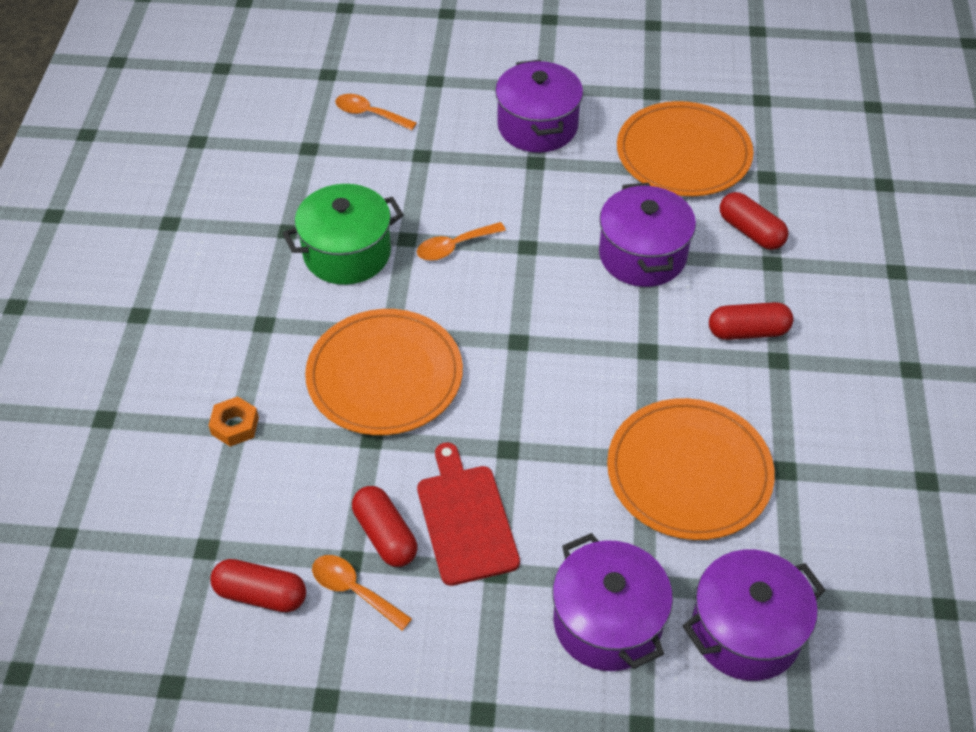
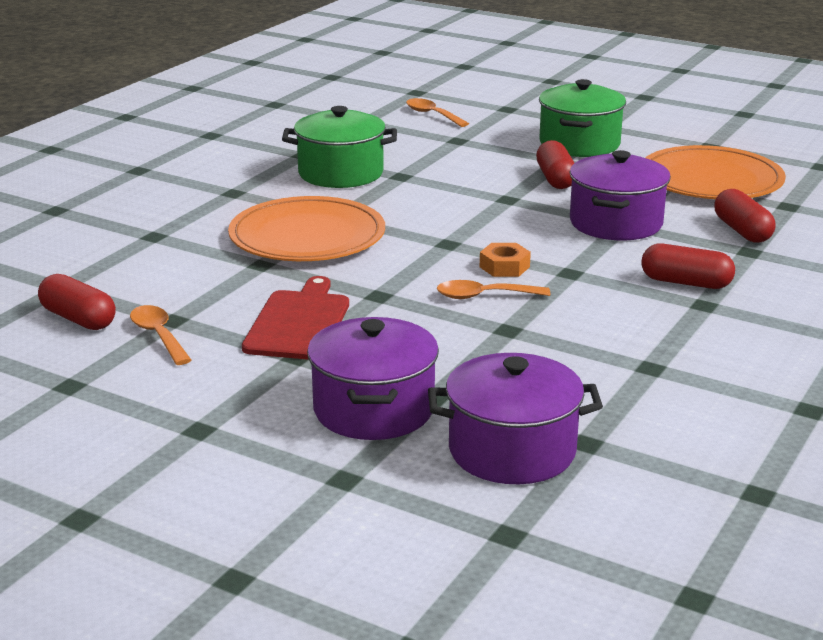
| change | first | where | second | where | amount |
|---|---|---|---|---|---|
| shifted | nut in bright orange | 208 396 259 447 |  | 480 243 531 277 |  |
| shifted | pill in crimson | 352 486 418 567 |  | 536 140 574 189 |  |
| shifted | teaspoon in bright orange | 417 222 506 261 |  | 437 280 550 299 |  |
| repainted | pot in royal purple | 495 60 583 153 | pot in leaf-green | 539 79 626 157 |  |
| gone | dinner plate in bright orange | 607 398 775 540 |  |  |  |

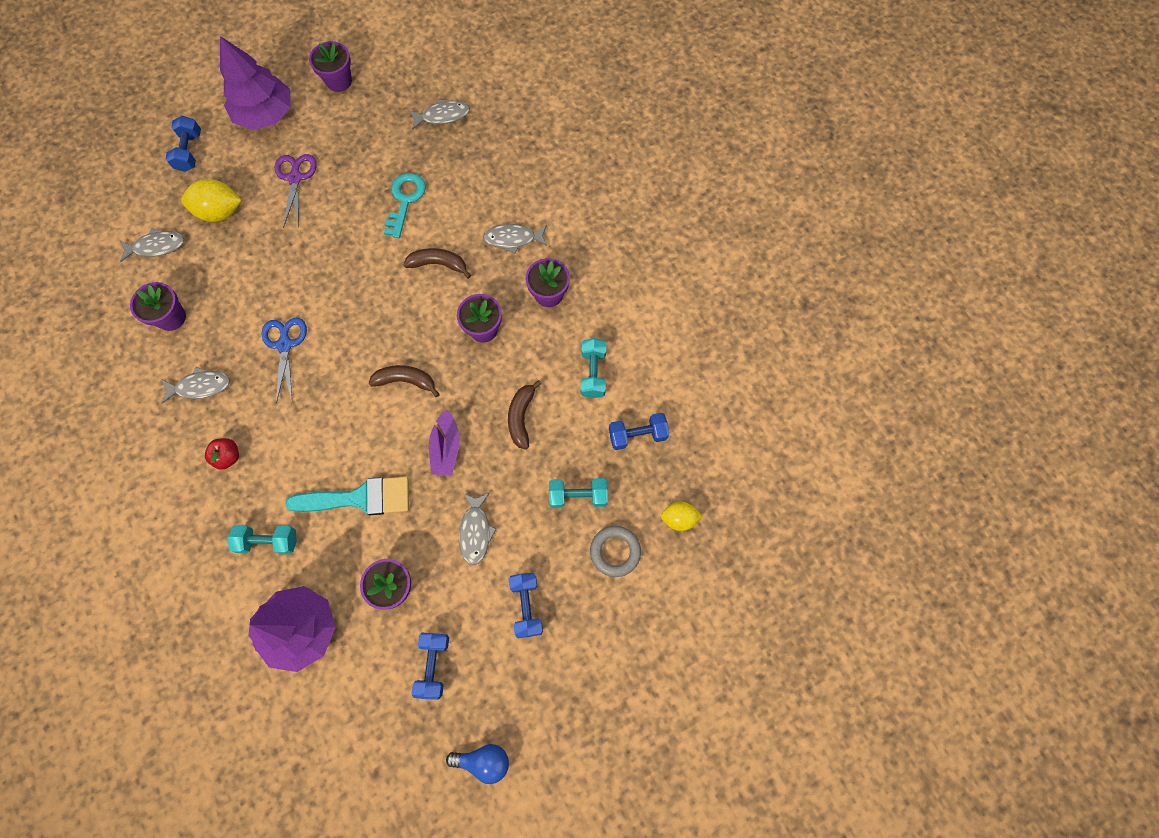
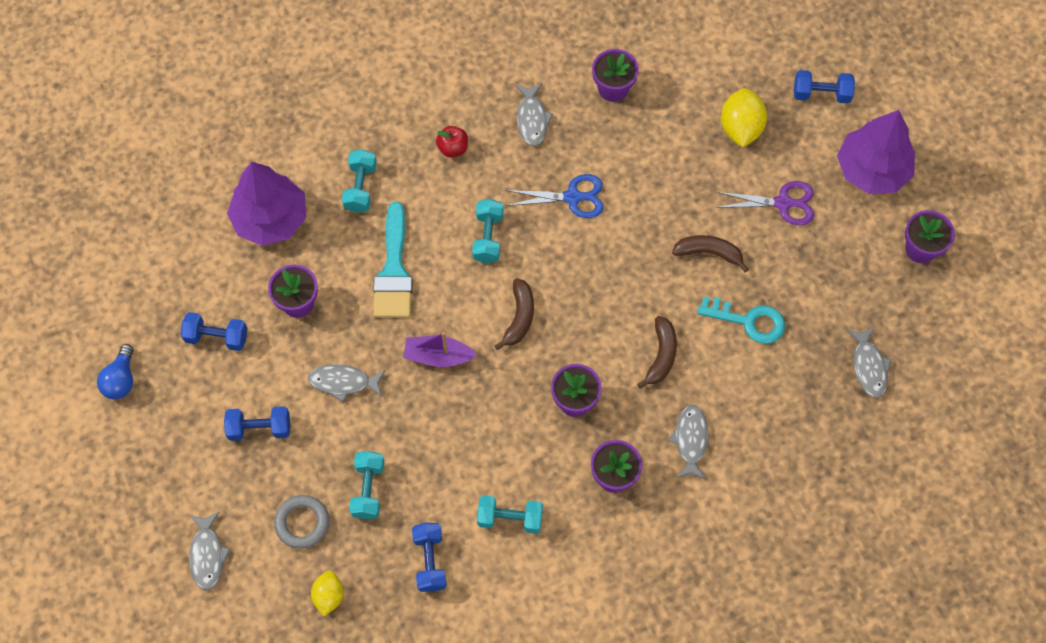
| change | first | where | second | where | amount |
|---|---|---|---|---|---|
| shifted | toy fish in grey | 119 228 185 262 |  | 189 512 230 590 |  |
| shifted | toy banana in brown | 508 380 542 449 |  | 672 235 749 272 |  |
| new |  |  | free weight in turquoise | 472 199 503 263 |  |

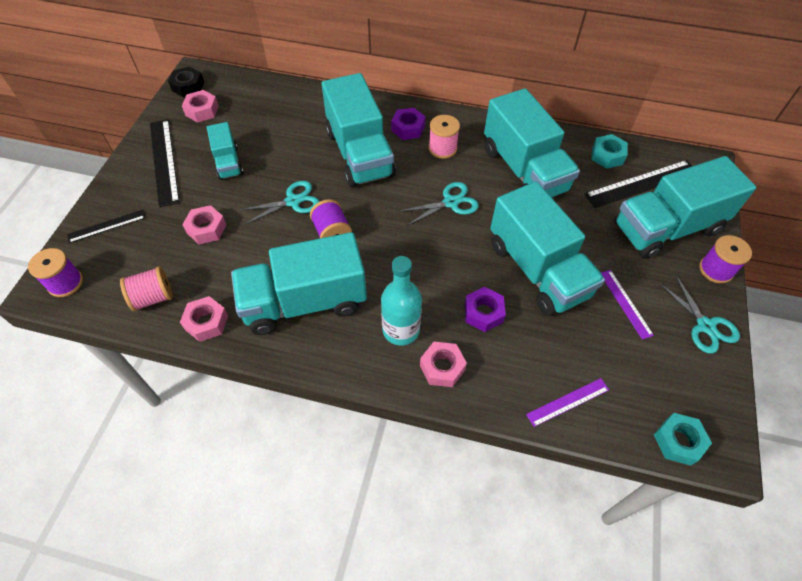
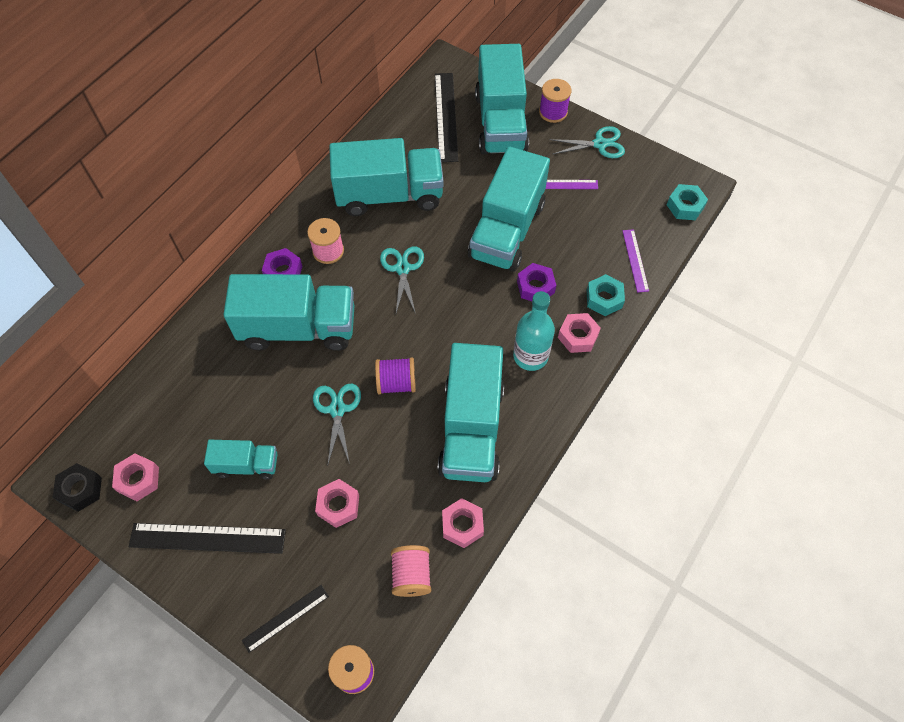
| change | first | where | second | where | amount |
|---|---|---|---|---|---|
| rotated | straightedge in black | 67 210 146 243 |  | 242 585 329 653 | 60 degrees clockwise |
| rotated | toy truck in turquoise | 490 181 605 316 |  | 468 146 550 272 | 120 degrees clockwise |
| shifted | nut in turquoise | 591 134 628 169 |  | 587 274 625 316 |  |

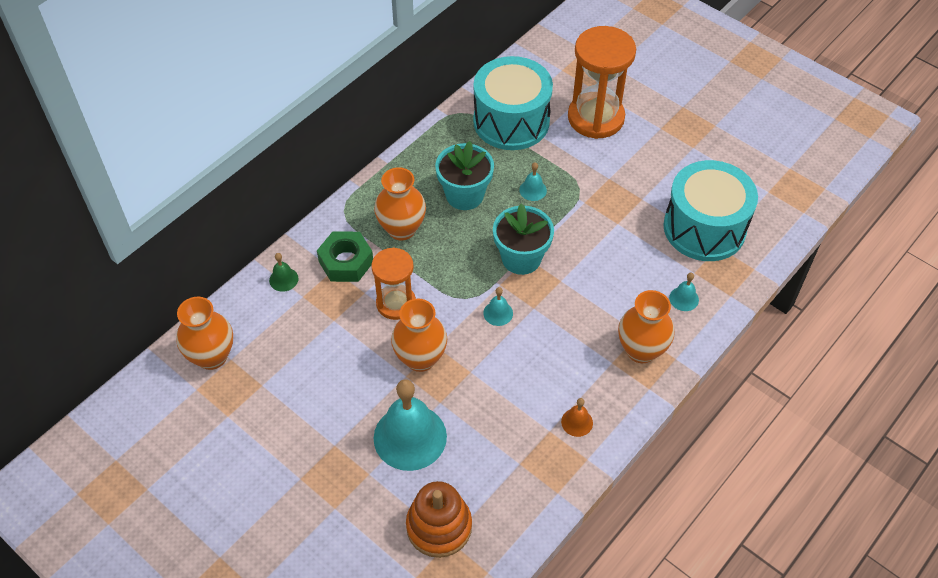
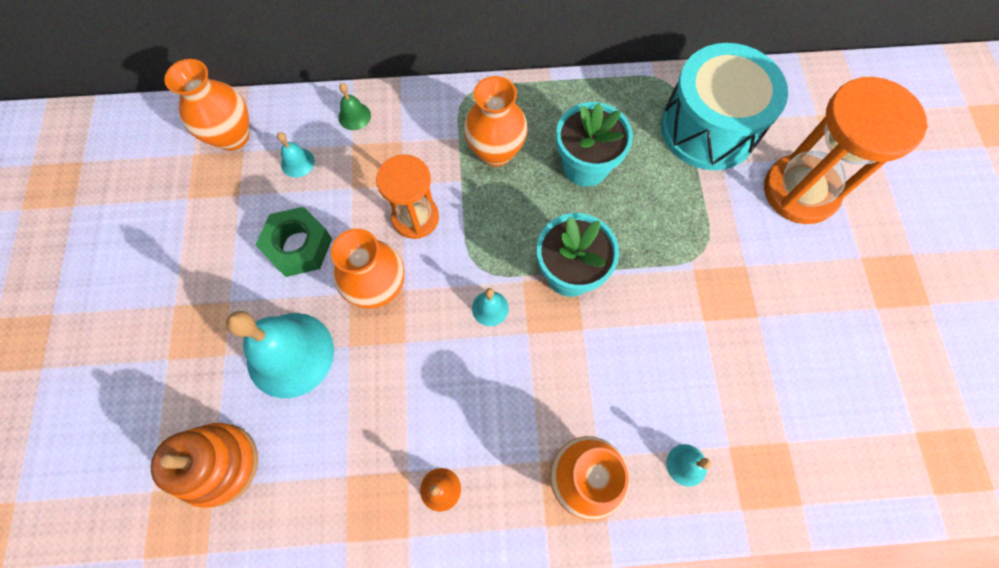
| change | first | where | second | where | amount |
|---|---|---|---|---|---|
| shifted | nut in leaf-green | 317 232 373 282 |  | 256 207 332 277 |  |
| shifted | hand bell in turquoise | 519 163 547 201 |  | 277 132 315 178 |  |
| gone | drum in turquoise | 664 160 758 261 |  |  |  |

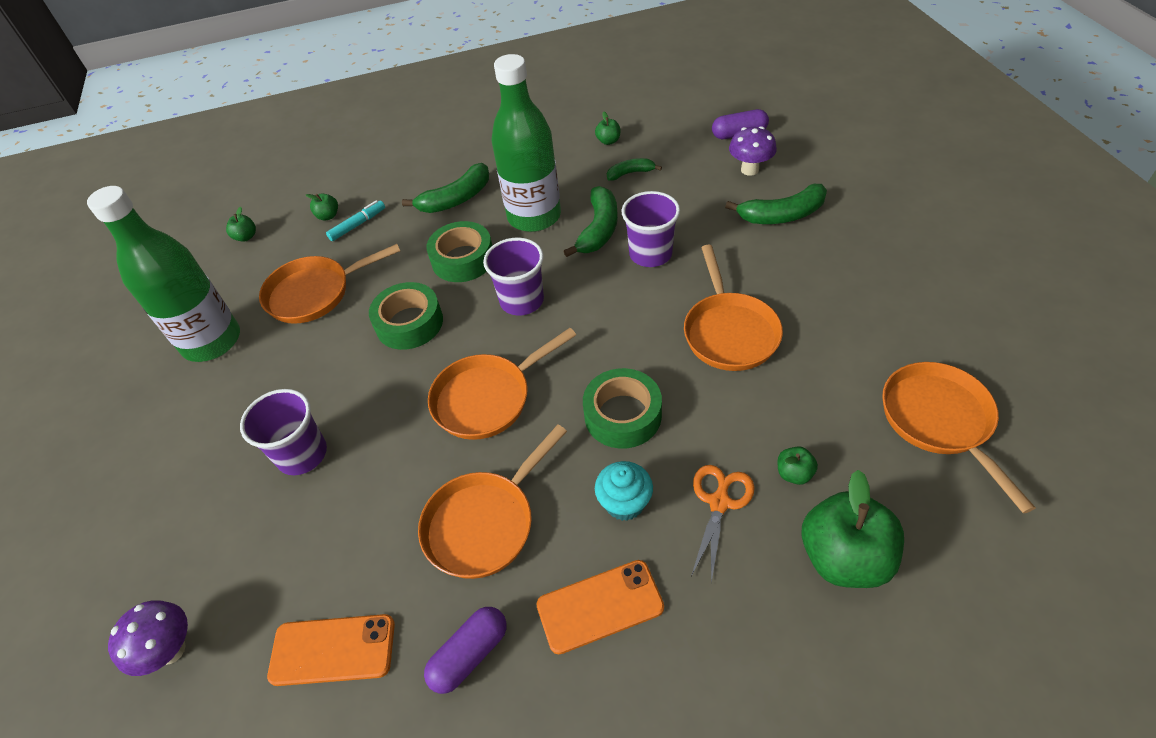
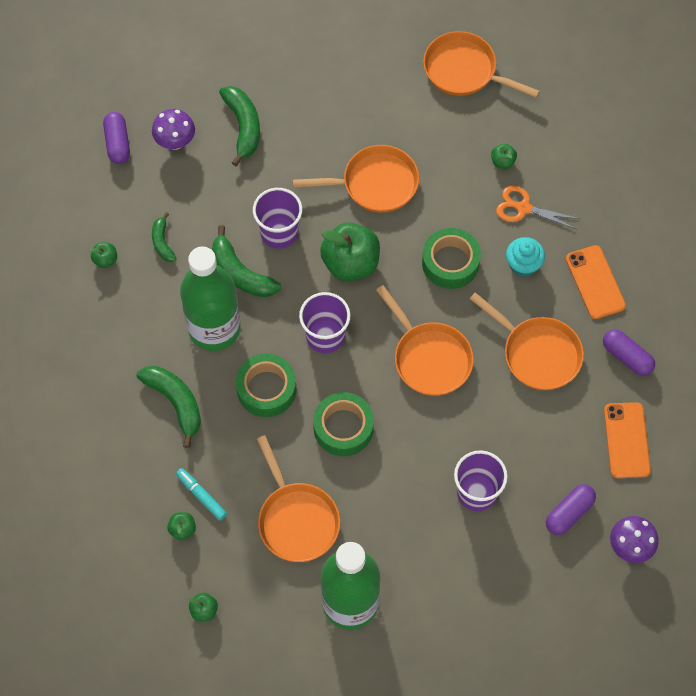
| change | first | where | second | where | amount |
|---|---|---|---|---|---|
| rotated | toy banana in leaf-green | 563 186 618 257 |  | 212 225 281 297 | 150 degrees counterclockwise |
| shifted | toy apple in leaf-green | 802 470 904 588 |  | 320 222 380 281 |  |
| rotated | skillet in bright orange | 882 362 1036 514 |  | 423 31 540 98 | 45 degrees clockwise |
| new |  |  | pill in royal purple | 546 484 596 535 |  |

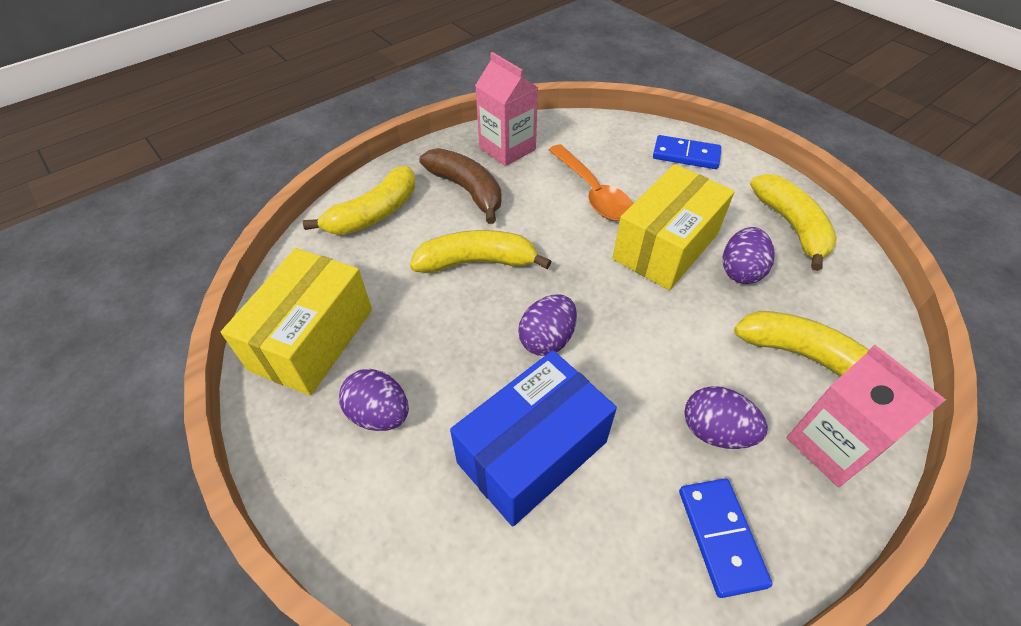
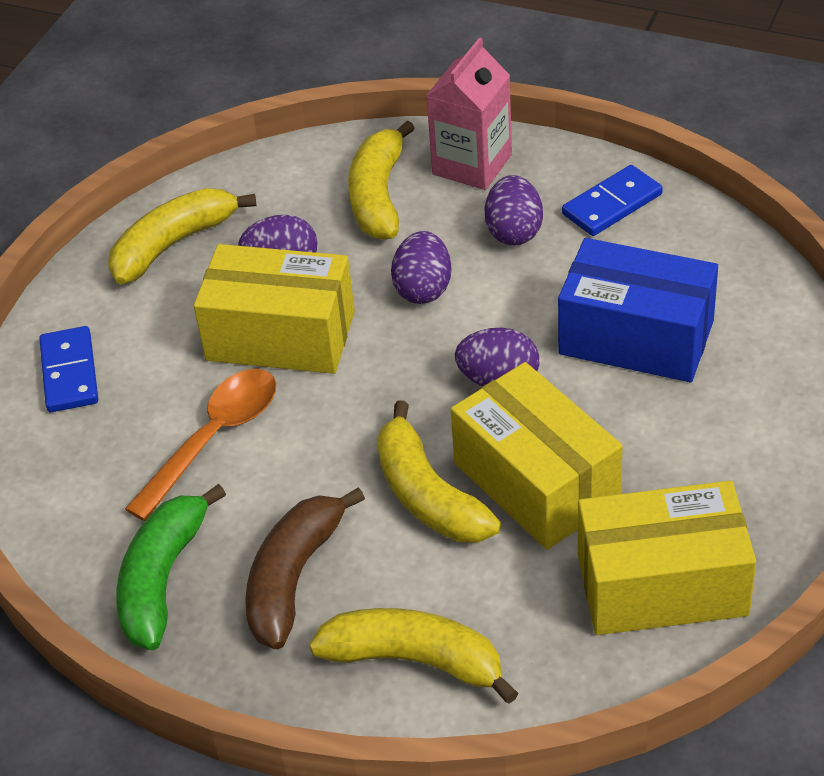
| change | first | where | second | where | amount |
|---|---|---|---|---|---|
| shifted | egg in royal purple | 339 369 409 431 |  | 391 231 452 304 |  |
| swapped | carton in pink | 475 52 538 166 | toy banana in leaf-green | 117 484 226 650 |  |
| new |  |  | box in bright yellow | 451 362 623 550 |  |

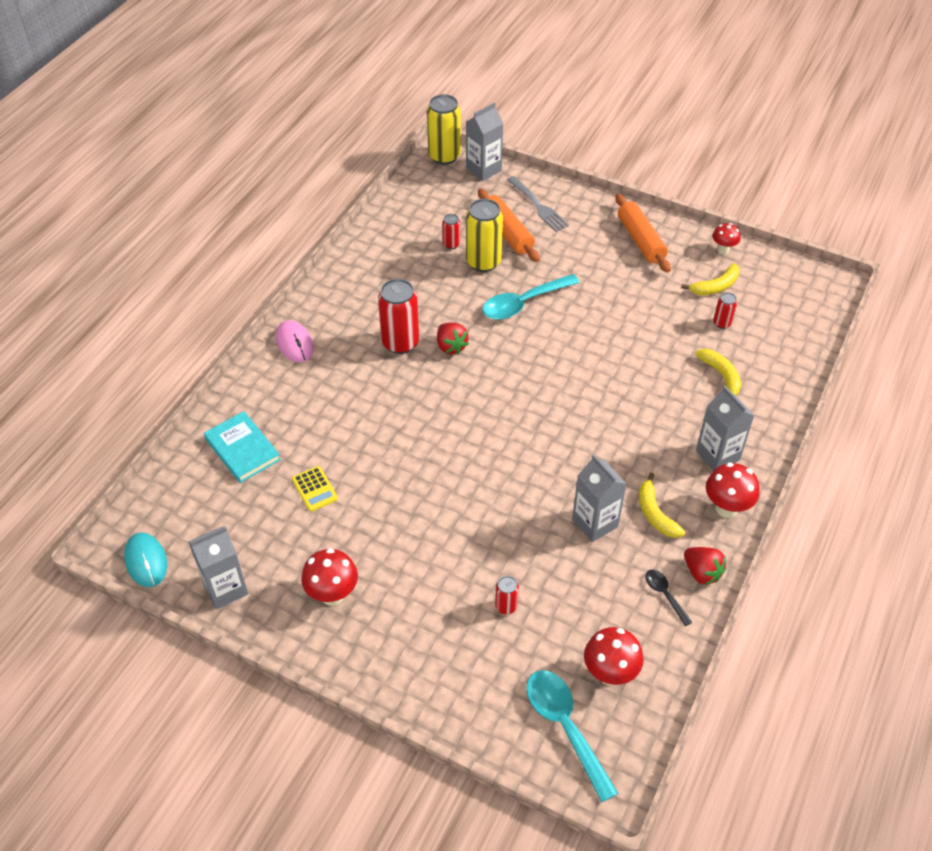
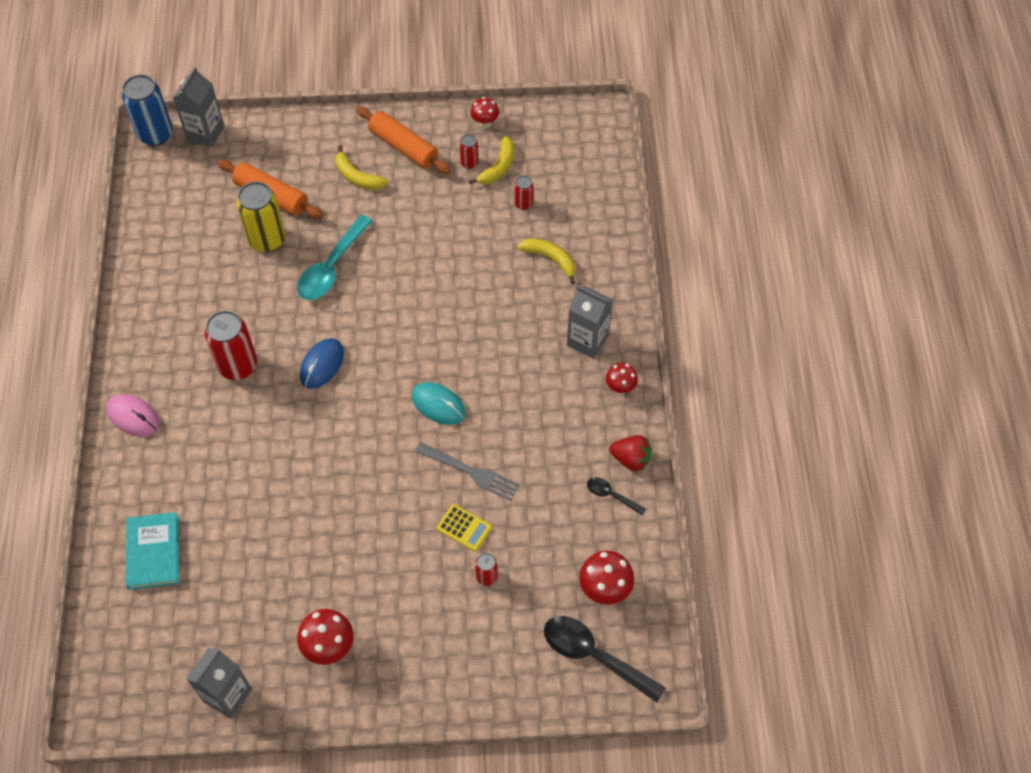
| change | first | where | second | where | amount |
|---|---|---|---|---|---|
| shifted | mouse in turquoise | 124 533 167 587 |  | 412 382 465 425 |  |
| rotated | hardcover in turquoise | 204 411 281 483 |  | 126 512 179 590 | 60 degrees clockwise |
| shifted | calculator in bright yellow | 292 466 338 512 |  | 437 504 492 552 |  |
| repainted | soda can in bright yellow | 427 94 461 165 | soda can in cobalt | 122 74 173 146 |  |
| gone | berry in crimson | 437 323 469 354 |  |  |  |
| shifted | soda can in crimson | 443 214 460 249 |  | 459 134 479 169 |  |
| shifted | dinner fork in grey | 507 176 569 232 |  | 415 442 520 501 |  |
| repainted | teaspoon in turquoise | 526 670 618 802 | teaspoon in black | 544 616 666 702 |  |
| gone | carton in grey | 572 454 626 542 |  |  |  |
| shifted | toy banana in bright yellow | 639 473 685 538 |  | 335 145 388 190 |  |
| scaled | mushroom in crimson | 706 463 760 518 |  | 606 363 638 395 | x0.64 |
| new |  |  | mouse in cobalt | 300 338 344 389 |  |

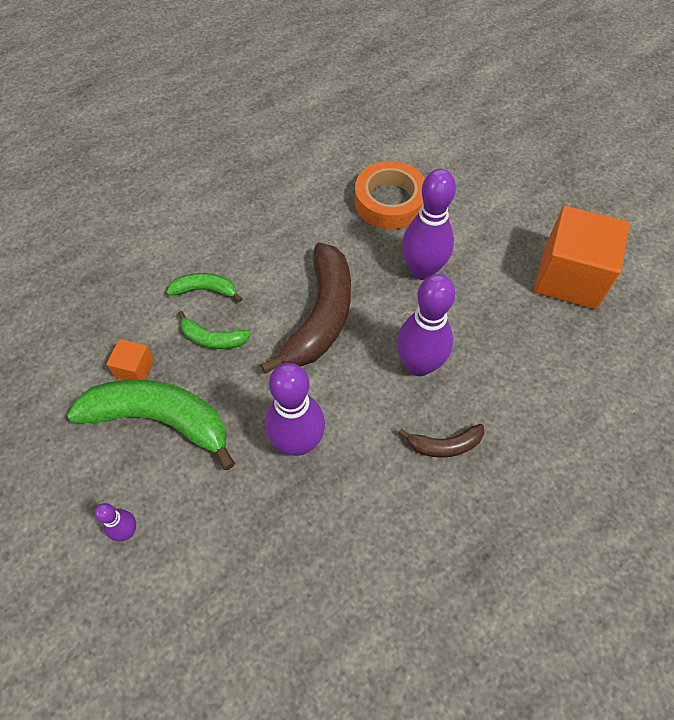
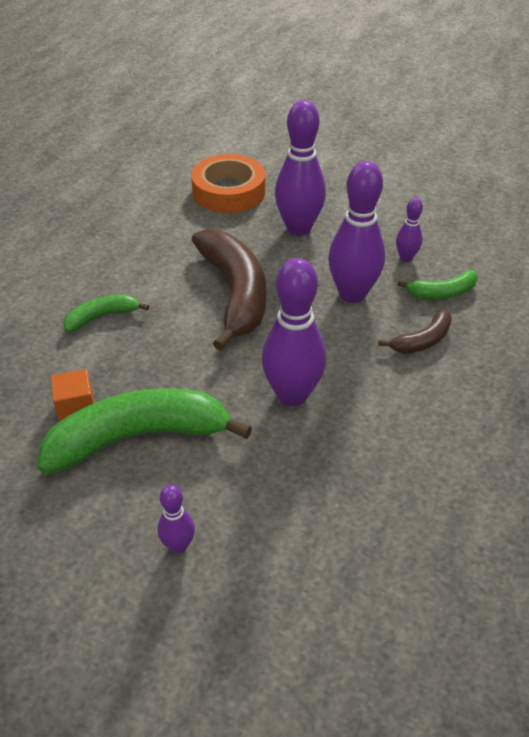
| change | first | where | second | where | amount |
|---|---|---|---|---|---|
| shifted | toy banana in leaf-green | 178 311 251 349 |  | 397 270 478 299 |  |
| gone | block in bright orange | 534 206 630 309 |  |  |  |
| new |  |  | skittle in royal purple | 396 198 423 262 |  |

